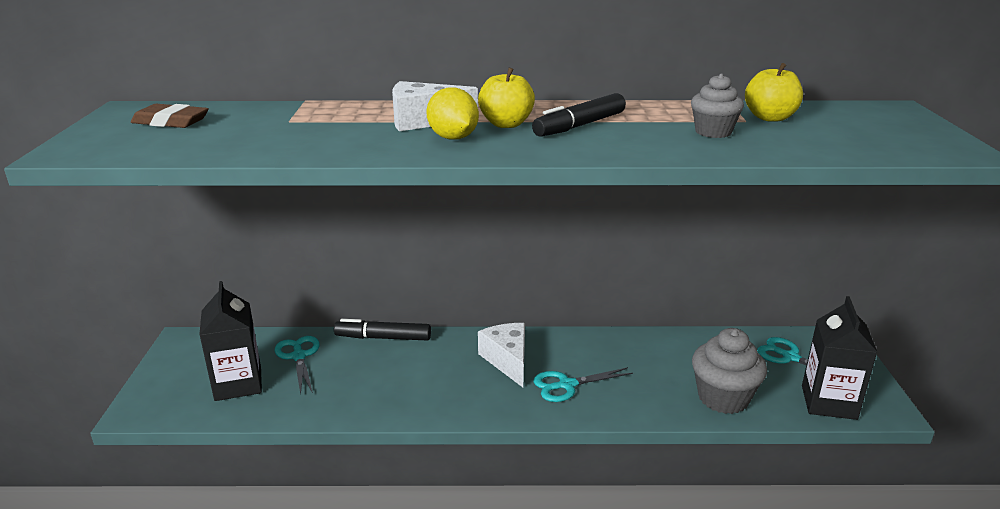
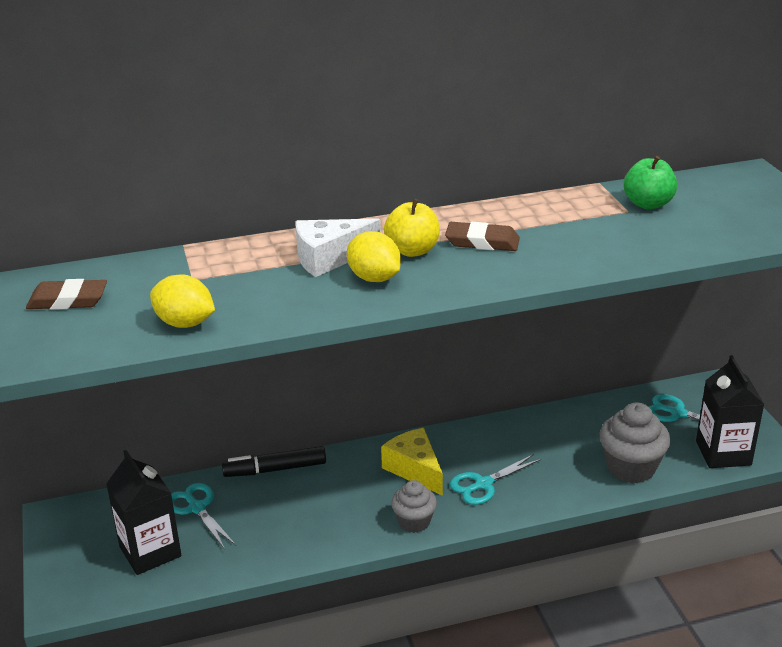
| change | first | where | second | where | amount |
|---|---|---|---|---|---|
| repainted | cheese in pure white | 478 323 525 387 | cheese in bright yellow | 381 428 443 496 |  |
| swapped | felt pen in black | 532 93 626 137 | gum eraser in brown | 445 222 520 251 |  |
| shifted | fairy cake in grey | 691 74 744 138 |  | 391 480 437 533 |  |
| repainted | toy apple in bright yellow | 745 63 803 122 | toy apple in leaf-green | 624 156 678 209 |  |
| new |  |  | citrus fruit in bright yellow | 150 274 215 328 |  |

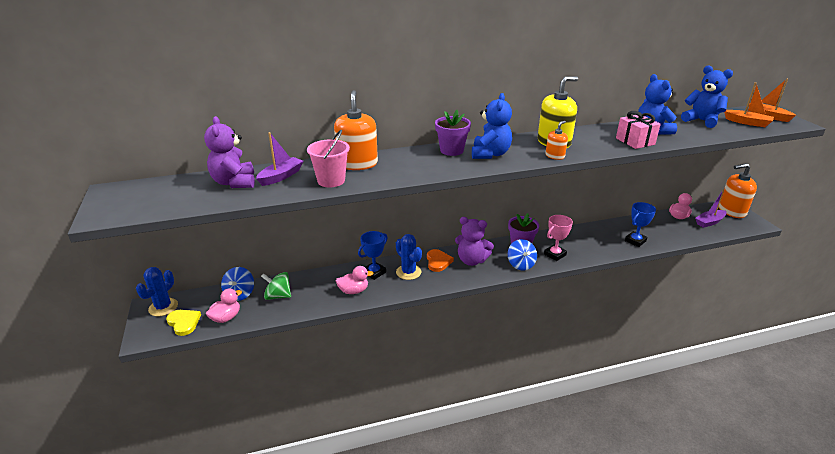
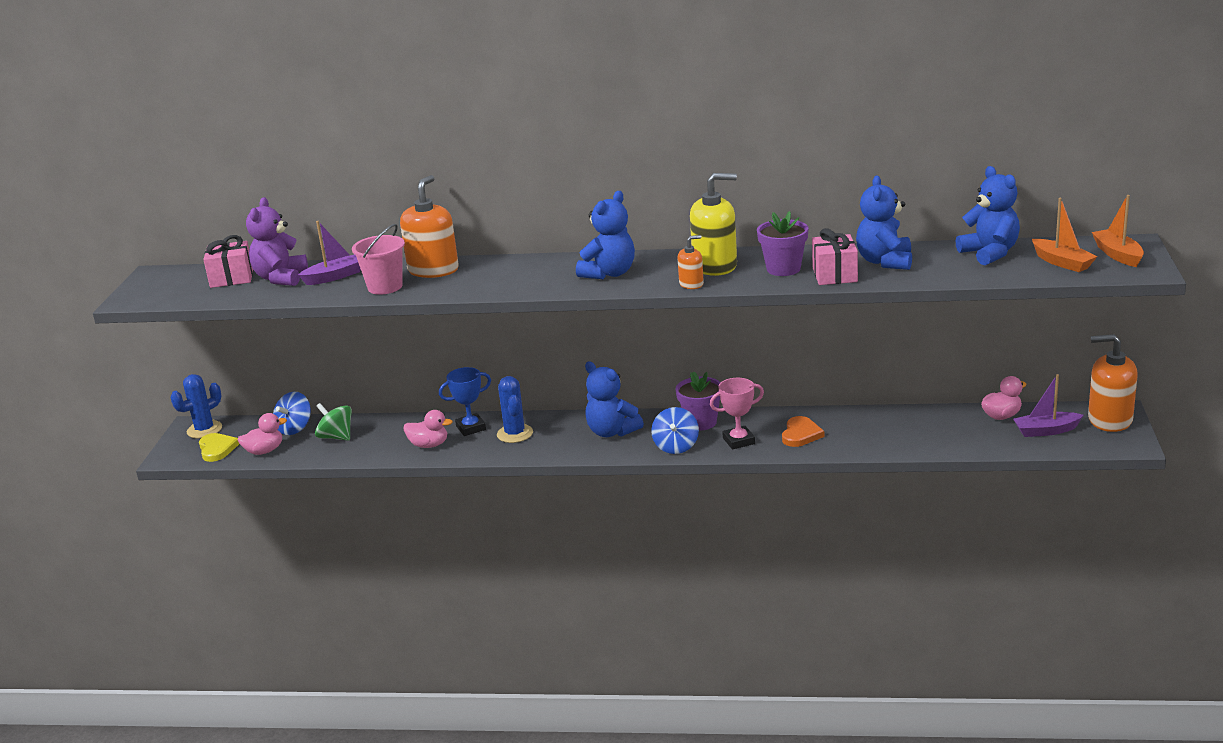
| change | first | where | second | where | amount |
|---|---|---|---|---|---|
| shifted | heart in bright orange | 427 249 454 272 |  | 782 416 824 447 |  |
| shifted | plant pot in royal purple | 435 110 471 156 |  | 757 211 808 276 |  |
| repainted | teddy in royal purple | 455 217 494 266 | teddy in cobalt | 585 362 644 437 |  |
| gone | award cup in cobalt | 625 202 656 247 |  |  |  |
| new |  |  | gift in pink | 203 235 253 288 |  |

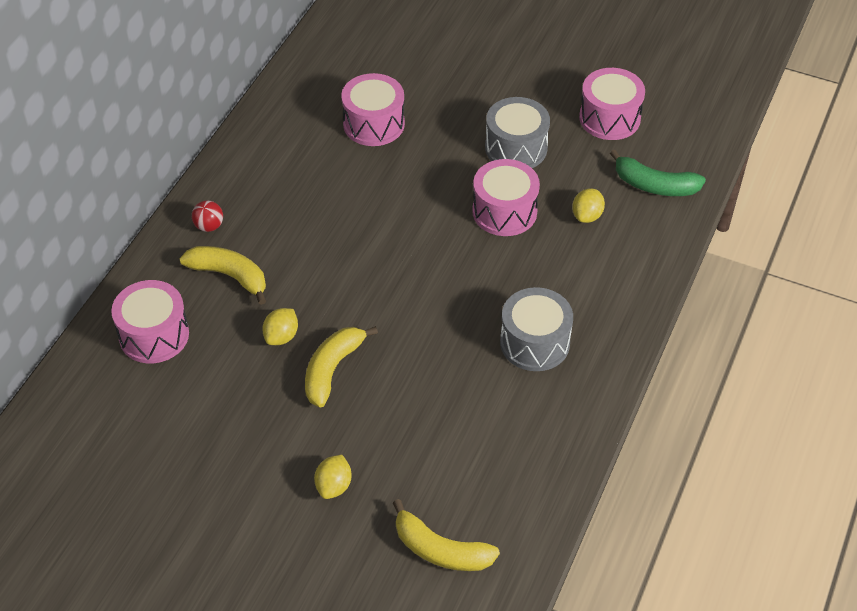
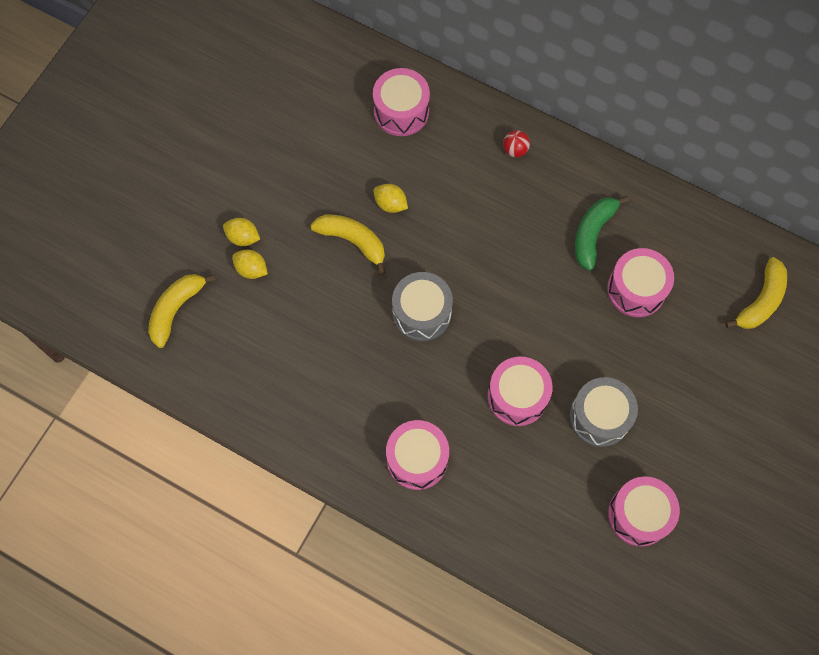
| change | first | where | second | where | amount |
|---|---|---|---|---|---|
| shifted | toy banana in bright yellow | 179 246 266 305 |  | 725 257 787 329 |  |
| shifted | drum in grey | 500 287 573 371 |  | 392 272 453 341 |  |
| shifted | citrus fruit in bright yellow | 572 188 605 223 |  | 232 249 268 279 |  |
| shifted | toy banana in leaf-green | 610 150 706 196 |  | 575 196 629 271 |  |
| new |  |  | drum in pink | 386 420 449 490 |  |

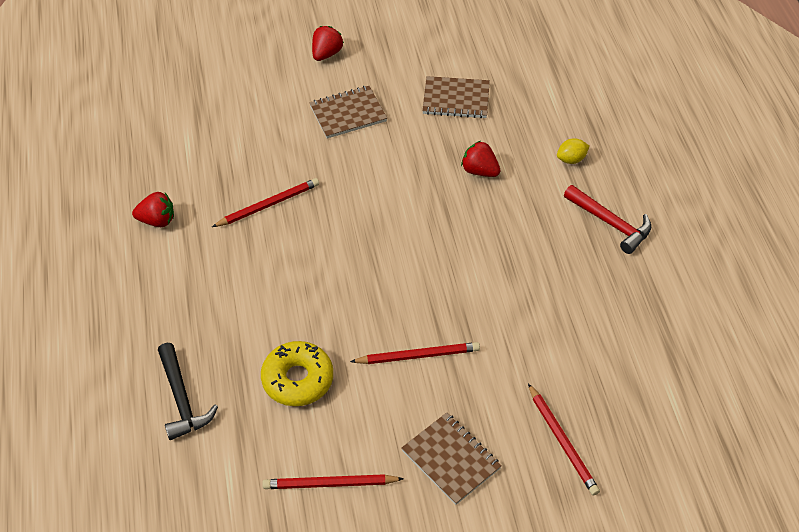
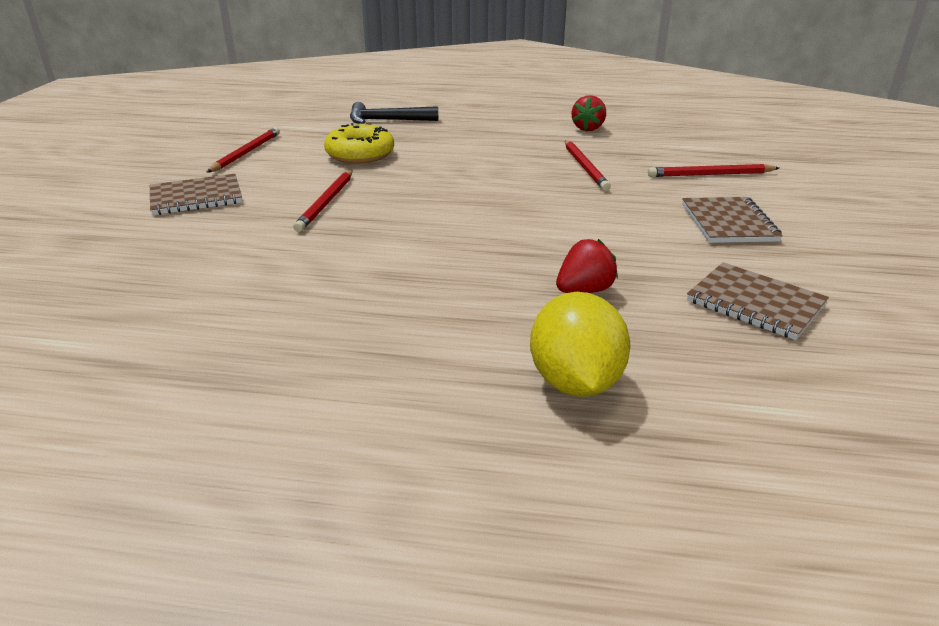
| change | first | where | second | where | amount |
|---|---|---|---|---|---|
| gone | berry in crimson | 312 26 344 61 |  |  |  |
| rotated | notebook in brown | 422 76 490 118 |  | 687 262 829 340 | 75 degrees counterclockwise |
| shifted | lead pencil in crimson | 528 383 600 496 |  | 648 164 779 177 |  |
| scaled | citrus fruit in bright yellow | 557 138 589 164 |  | 530 292 630 397 | x1.95 |
| gone | carpenter's hammer in crimson | 564 185 651 254 |  |  |  |

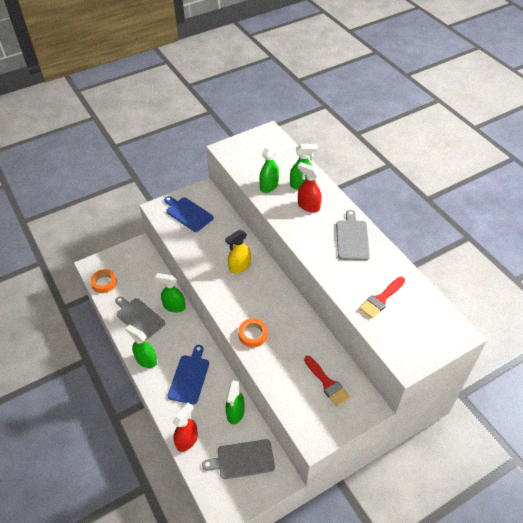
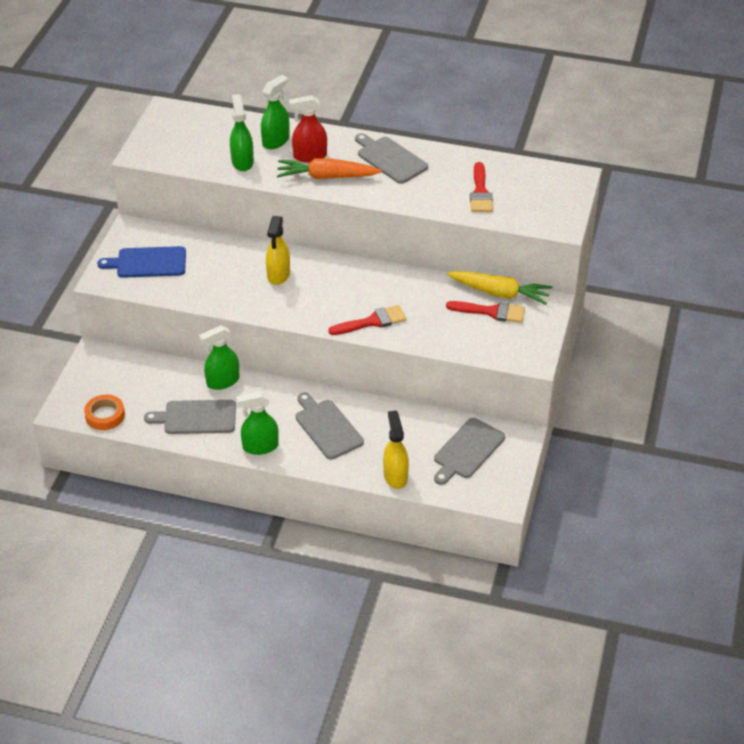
| change | first | where | second | where | amount |
|---|---|---|---|---|---|
| repainted | bread board in cobalt | 168 345 209 404 | bread board in grey | 295 393 364 459 |  |
| repainted | spray bottle in crimson | 173 403 198 452 | spray bottle in bright yellow | 383 411 409 489 |  |
| gone | spray bottle in leaf-green | 226 381 244 424 |  |  |  |
| swapped | tape in bright orange | 238 319 268 347 | paint brush in crimson | 328 305 407 335 |  |
| new |  |  | carrot in bright orange | 277 158 382 179 |  |
| new |  |  | carrot in bright yellow | 447 271 552 305 |  |

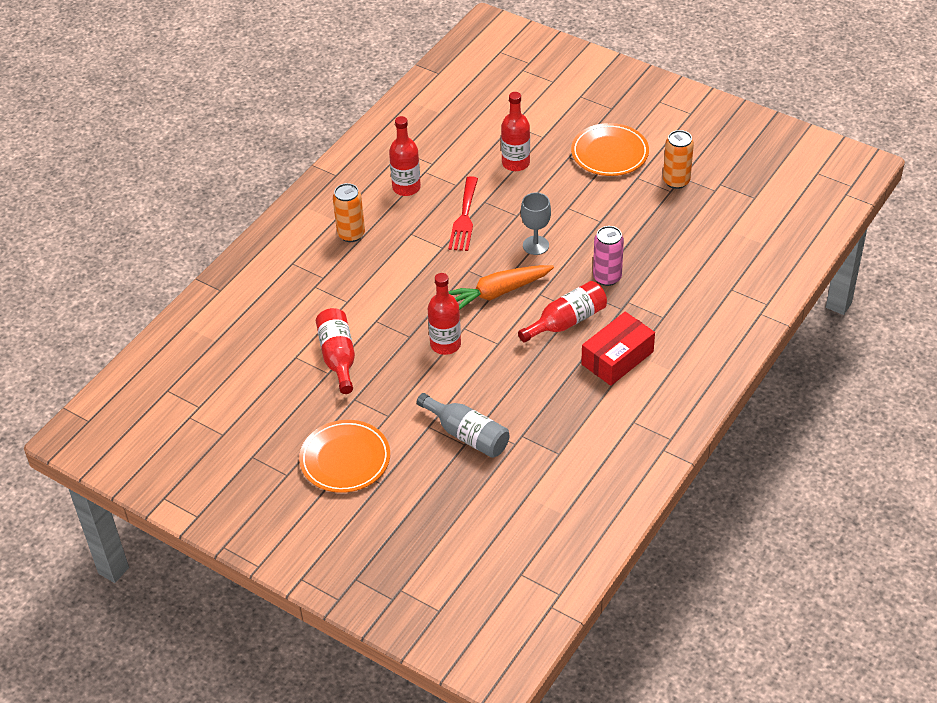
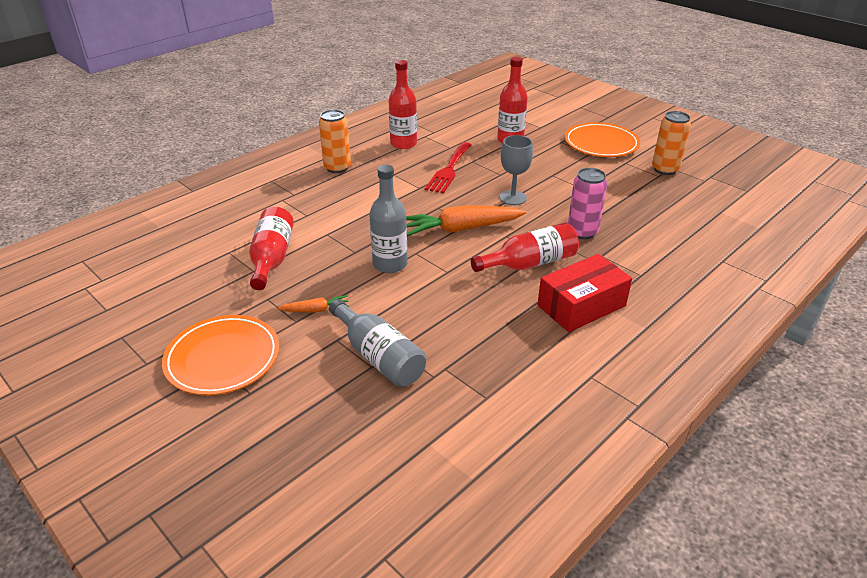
| change | first | where | second | where | amount |
|---|---|---|---|---|---|
| repainted | bottle in crimson | 428 273 461 355 | bottle in grey | 369 165 407 273 |  |
| new |  |  | carrot in bright orange | 277 295 349 313 |  |

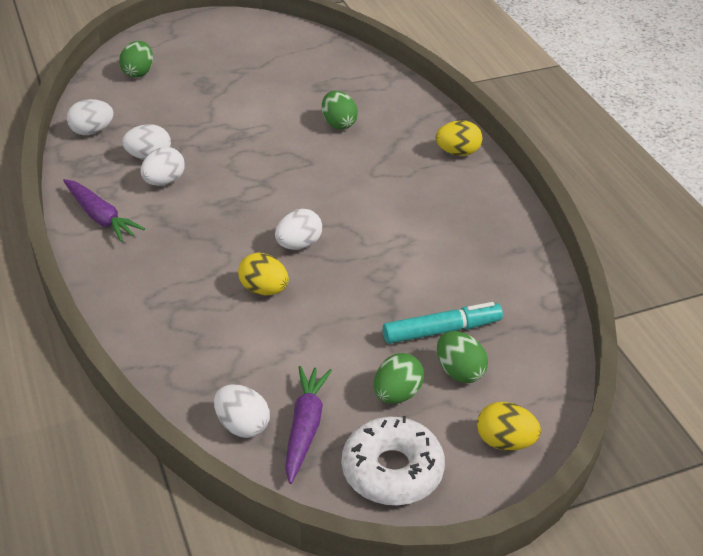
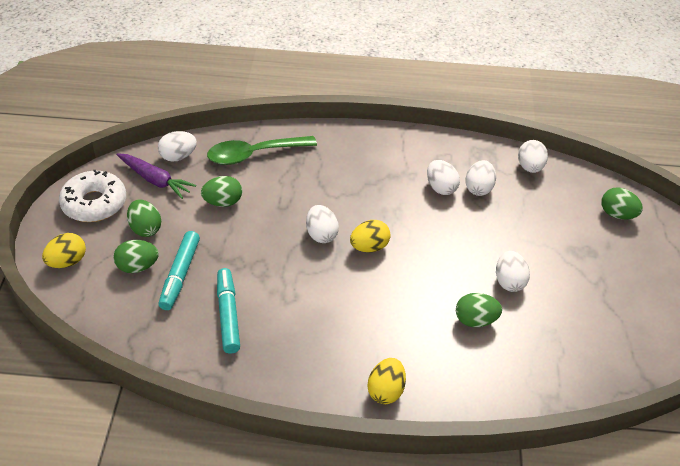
| change | first | where | second | where | amount |
|---|---|---|---|---|---|
| gone | carrot in royal purple | 63 179 145 242 |  |  |  |
| shifted | egg in bright yellow | 238 253 289 295 |  | 350 220 391 252 |  |
| new |  |  | egg in leaf-green | 201 176 242 207 |  |
| new |  |  | teaspoon in leaf-green | 207 136 317 165 |  |
| new |  |  | felt pen in turquoise | 217 268 240 354 |  |
| new |  |  | egg in pure white | 496 251 530 292 |  |

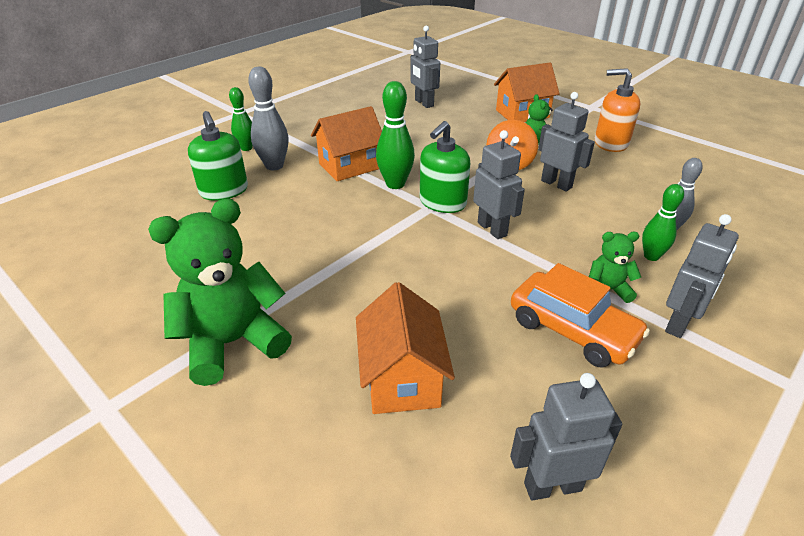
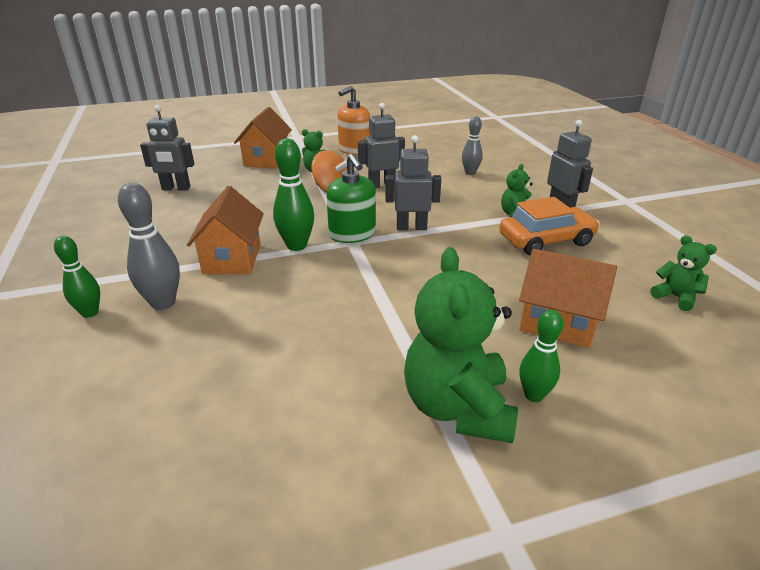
| change | first | where | second | where | amount |
|---|---|---|---|---|---|
| gone | soap dispenser in leaf-green | 188 111 248 201 |  |  |  |
| swapped | robot in grey | 510 373 622 500 | teddy in leaf-green | 650 235 717 311 |  |
| shifted | skittle in leaf-green | 642 184 684 261 |  | 519 310 563 402 |  |

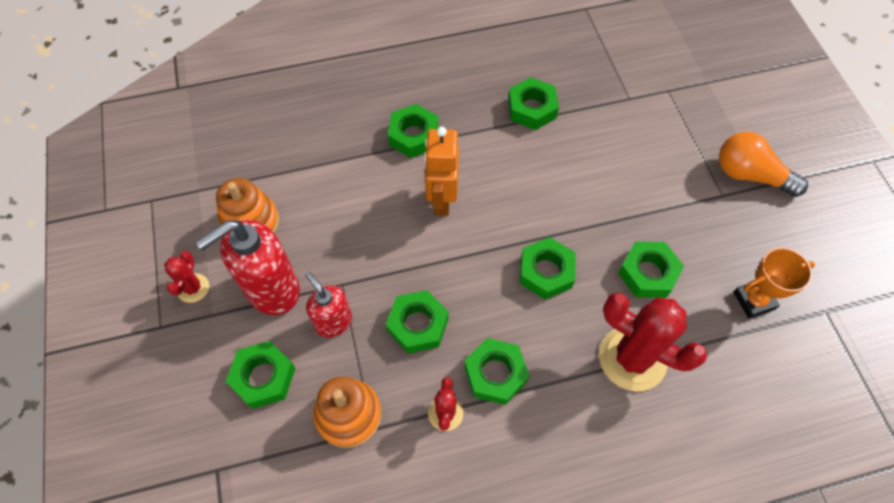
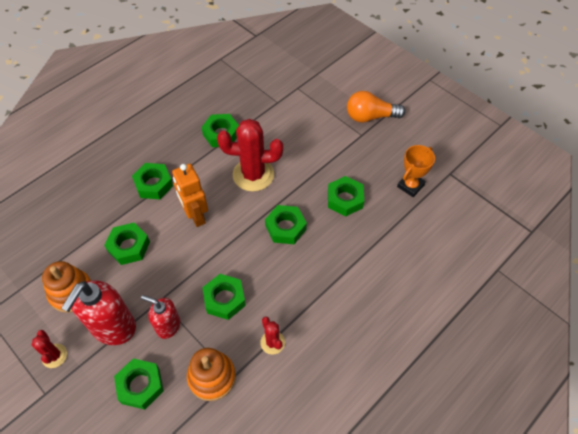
| change | first | where | second | where | amount |
|---|---|---|---|---|---|
| shifted | nut in leaf-green | 464 338 529 405 |  | 104 223 150 265 |  |
| shifted | saguaro cactus in crimson | 599 292 707 392 |  | 217 119 283 192 |  |

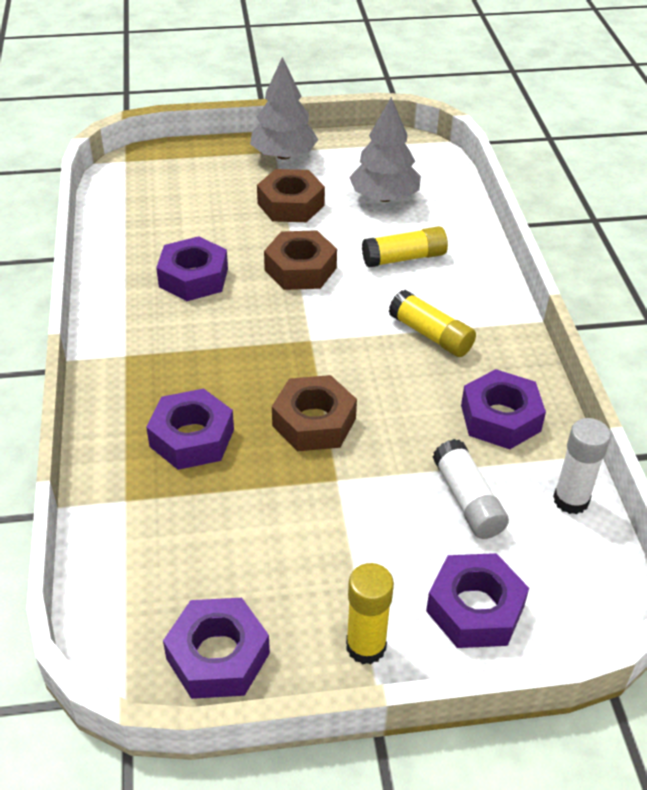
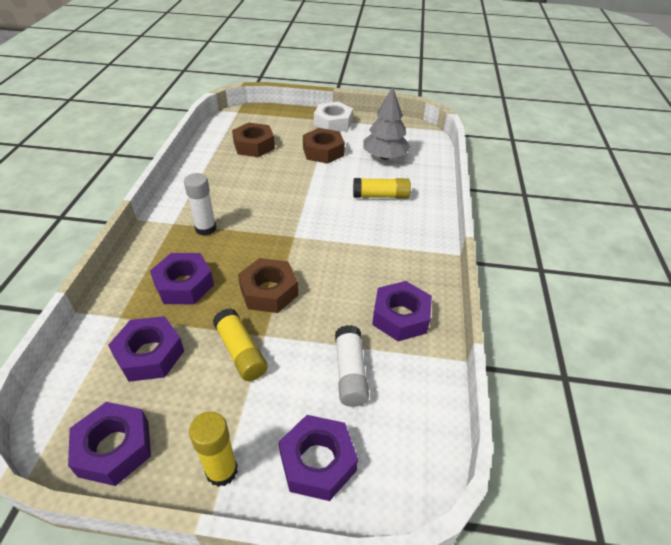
| change | first | where | second | where | amount |
|---|---|---|---|---|---|
| shifted | nut in royal purple | 156 236 228 301 |  | 108 316 184 382 |  |
| swapped | toy tree in grey | 250 57 318 160 | nut in pure white | 314 102 353 132 |  |
| shifted | nut in brown | 264 230 337 290 |  | 232 123 275 157 |  |
| shifted | glue stick in bright yellow | 389 290 476 357 |  | 213 308 268 381 |  |
| shifted | glue stick in pure white | 553 418 611 514 |  | 184 173 217 236 |  |

